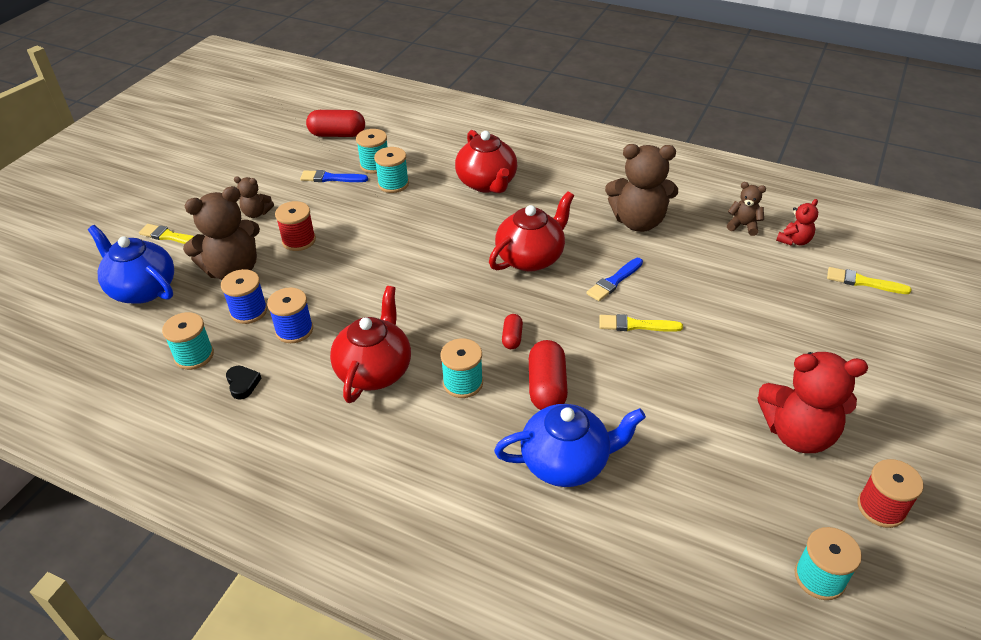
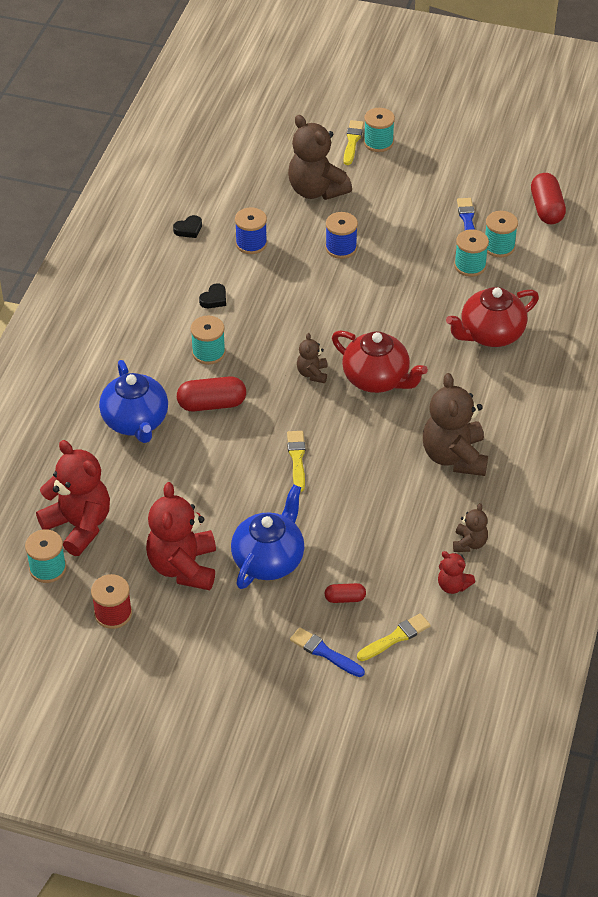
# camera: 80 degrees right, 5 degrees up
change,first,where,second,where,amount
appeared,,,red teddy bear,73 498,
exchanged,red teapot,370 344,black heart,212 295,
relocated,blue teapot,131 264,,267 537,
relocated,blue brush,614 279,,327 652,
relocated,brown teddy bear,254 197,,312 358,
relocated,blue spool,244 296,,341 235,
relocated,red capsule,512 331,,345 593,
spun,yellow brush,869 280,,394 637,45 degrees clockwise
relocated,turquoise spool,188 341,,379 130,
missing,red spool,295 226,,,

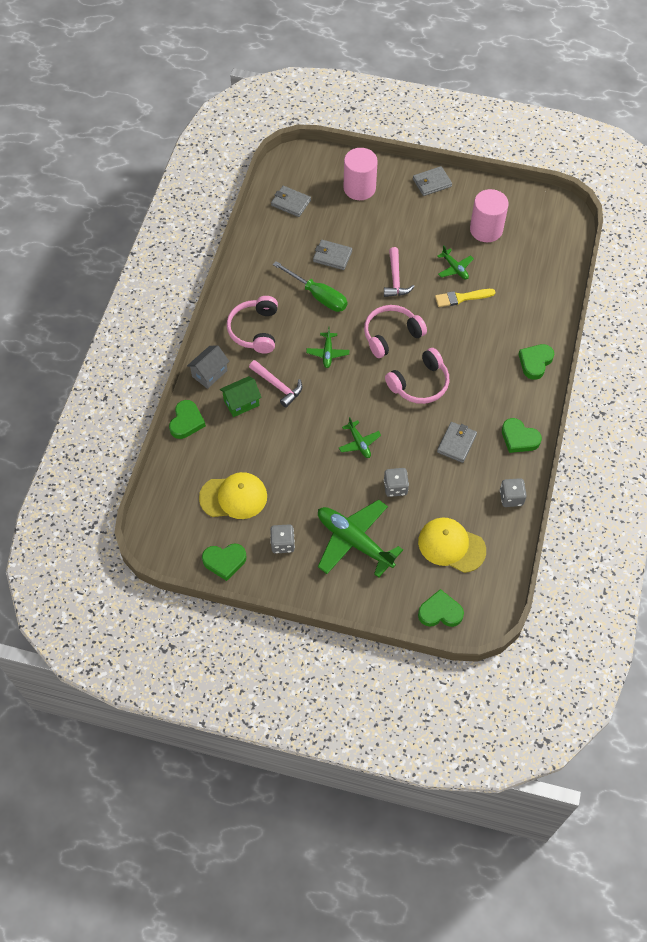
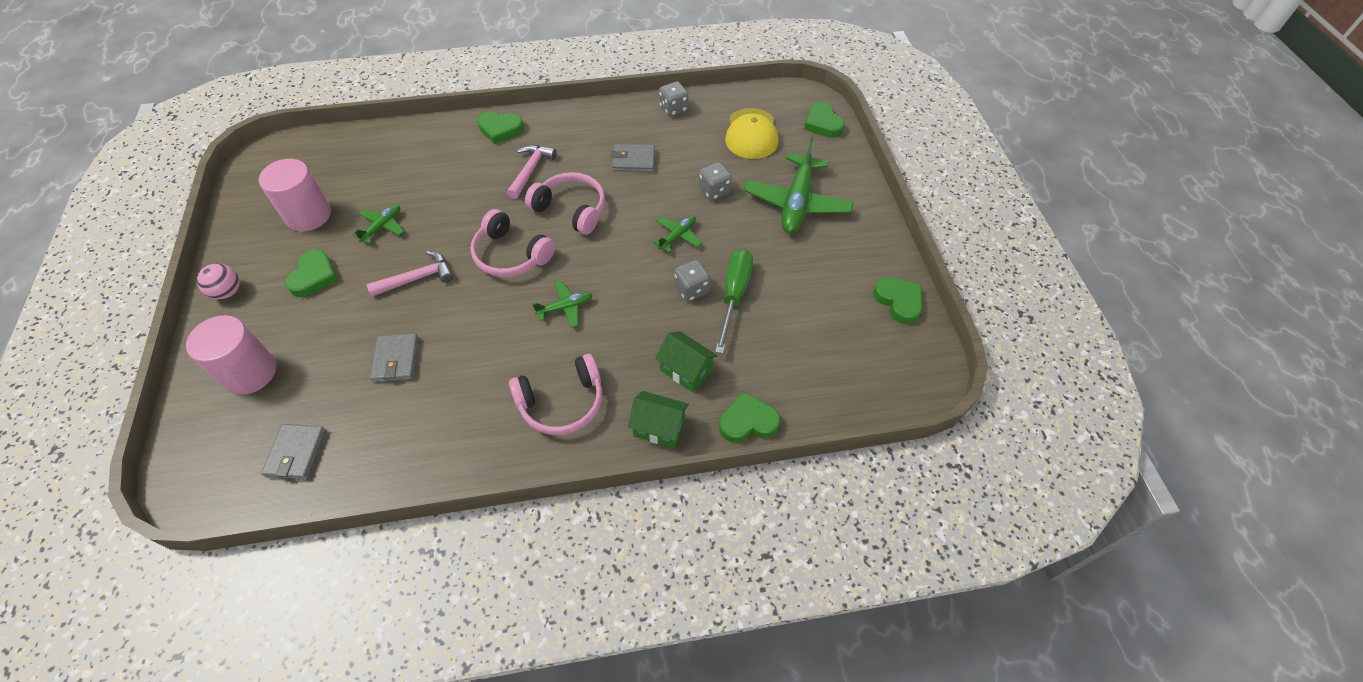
# camera: 115 degrees left, 5 degrees down
change,first,where,second,where,amount
exchanged,grey wallet,432 181,pink ball,218 281,
relocated,green heart,522 435,,311 273,
relocated,pink hammer,275 384,,532 172,
colour,grey house,208 367,green house,658 419,
relocated,grey dice,282 538,,692 281,
relocated,green screwdriver,310 286,,734 301,
missing,yellow cap,233 495,,,
missing,yellow brush,465 298,,,

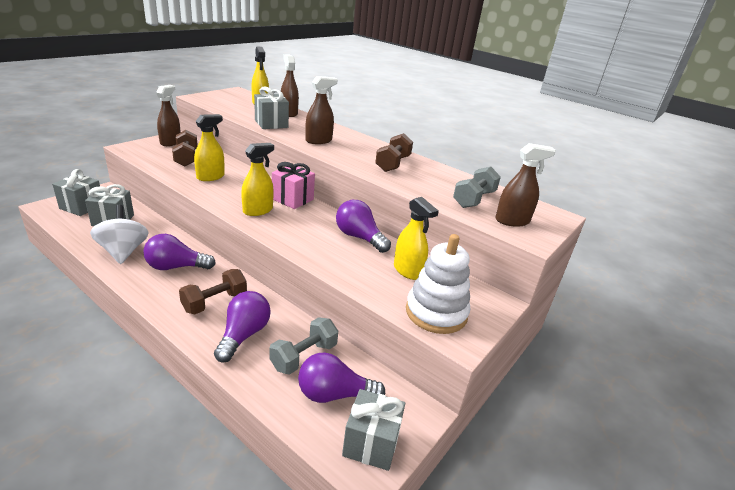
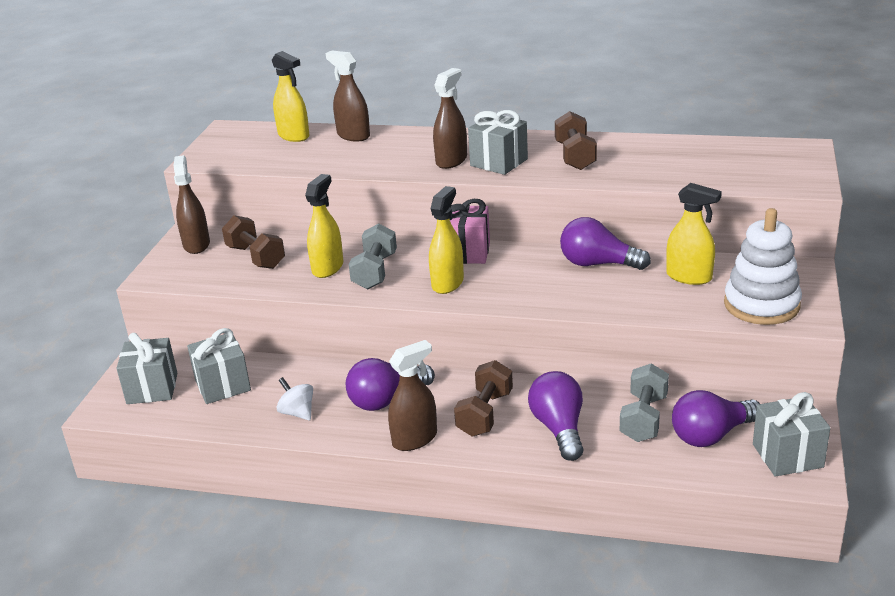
# camera: 20 degrees left, 0 degrees up
change,first,where,second,where,amount
size,white spinning top,119 234,,294 398,x0.56
relocated,grey dumbbell,477 187,,373 256,
relocated,brown spray bottle,525 185,,412 395,
relocated,grey gift,271 108,,498 142,

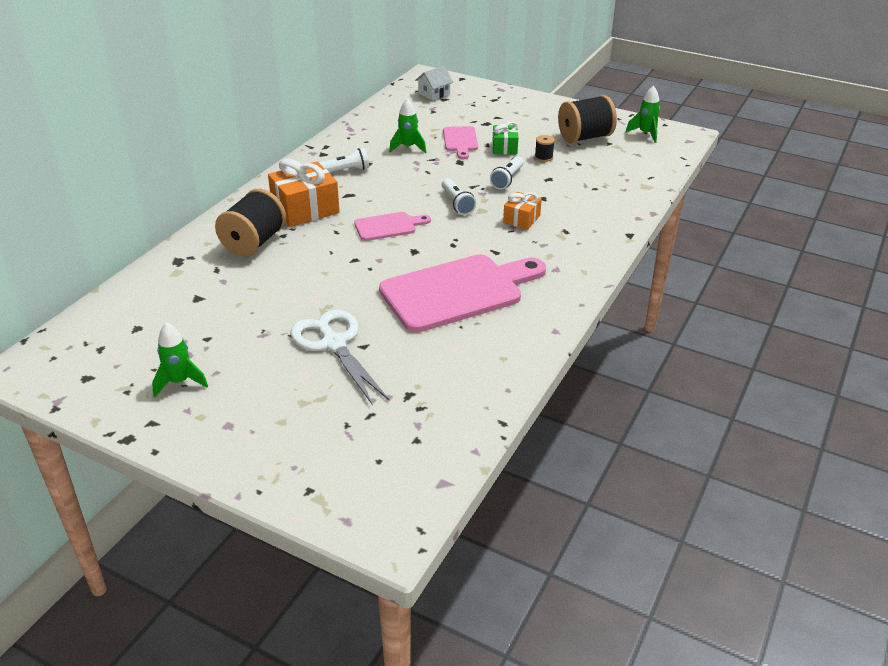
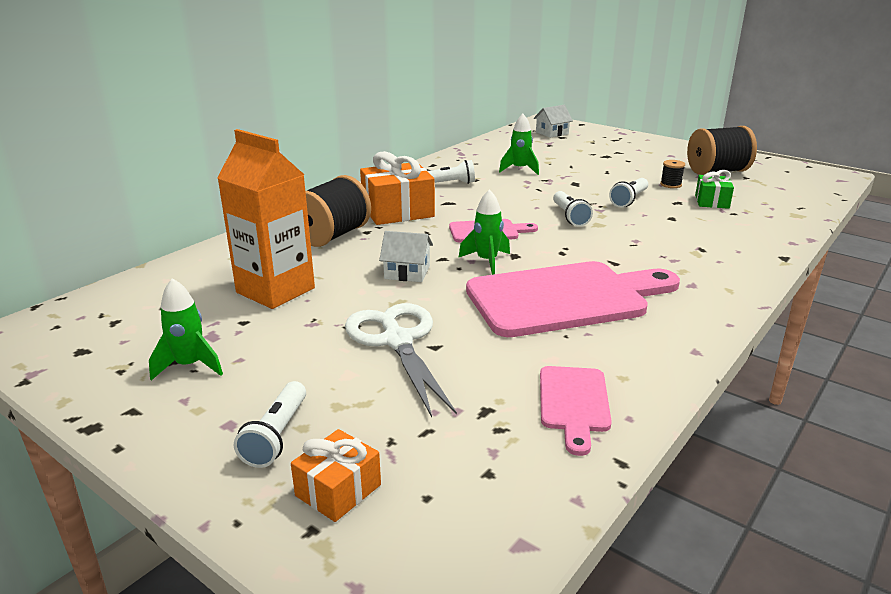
# camera: 10 degrees right, 10 degrees down
change,first,where,second,where,amount
appeared,,,orange carton,266 219,
appeared,,,white flashlight,270 424,
relocated,orange gift,522 211,,336 475,
appeared,,,white house,406 256,
relocated,green rocket,642 114,,484 232,
relocated,pink cutting board,460 142,,576 411,
relocated,green gift,505 137,,714 189,

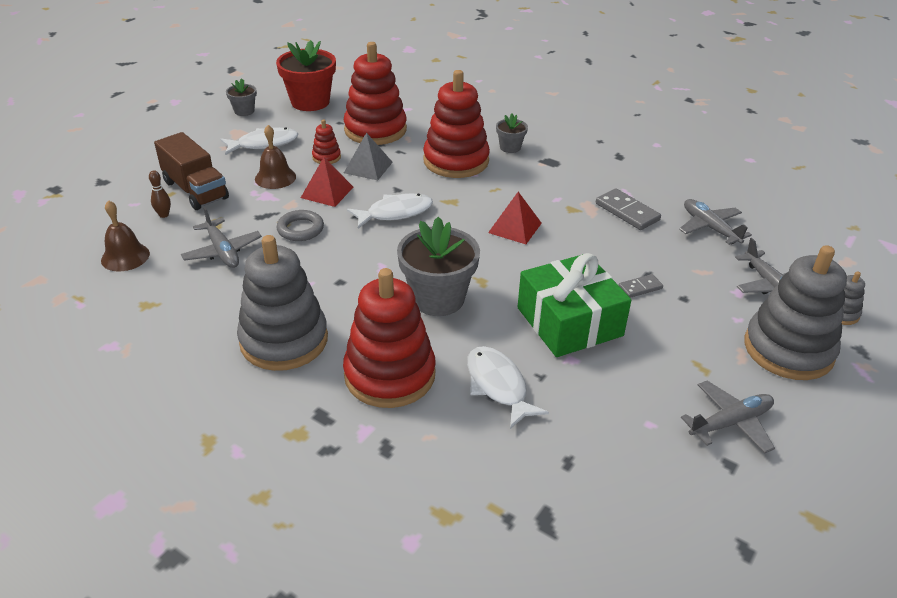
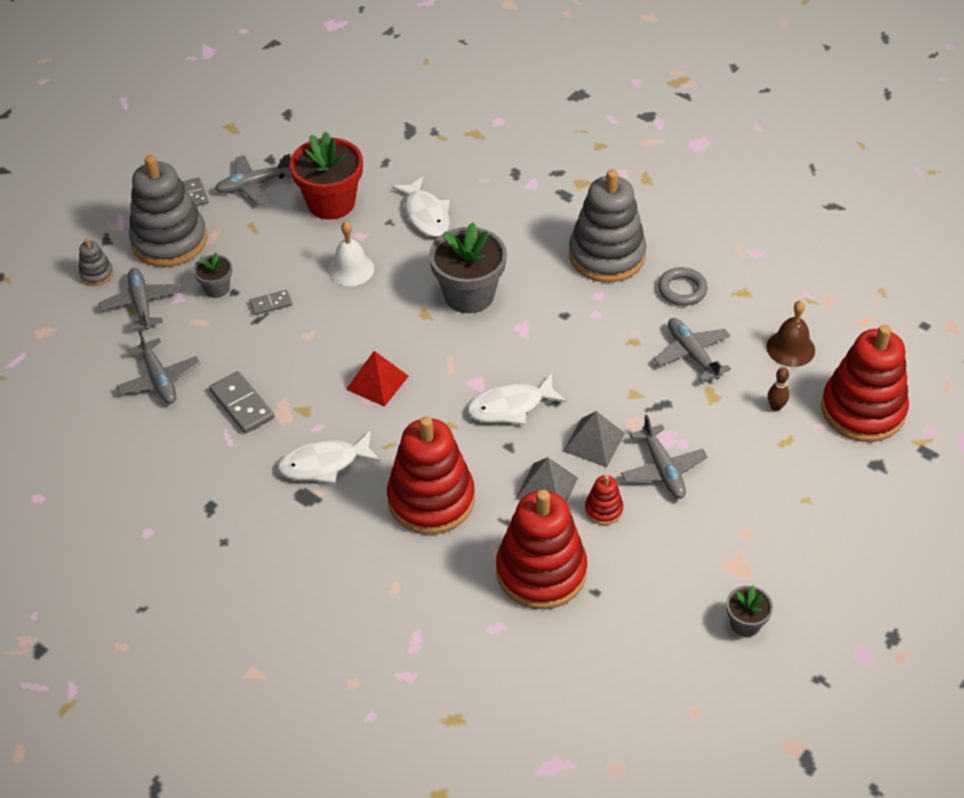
# camera: 175 degrees left, 10 degrees up
change,first,where,second,where,amount
appeared,,,grey domino,195 191,
relocated,grey flower pot,512 133,,212 275,
relocated,white fish,259 141,,329 457,
relocated,red flower pot,306 75,,326 176,
exchanged,green gift,574 305,white bell,351 253,
colour,red pyramid,327 182,grey pyramid,594 439,
exchanged,brown bell,275 157,grey plane,664 456,
relocated,grey ring,300 225,,683 286,
relocated,red stacking toy,389 338,,865 383,
missing,brown truck,191 171,,,

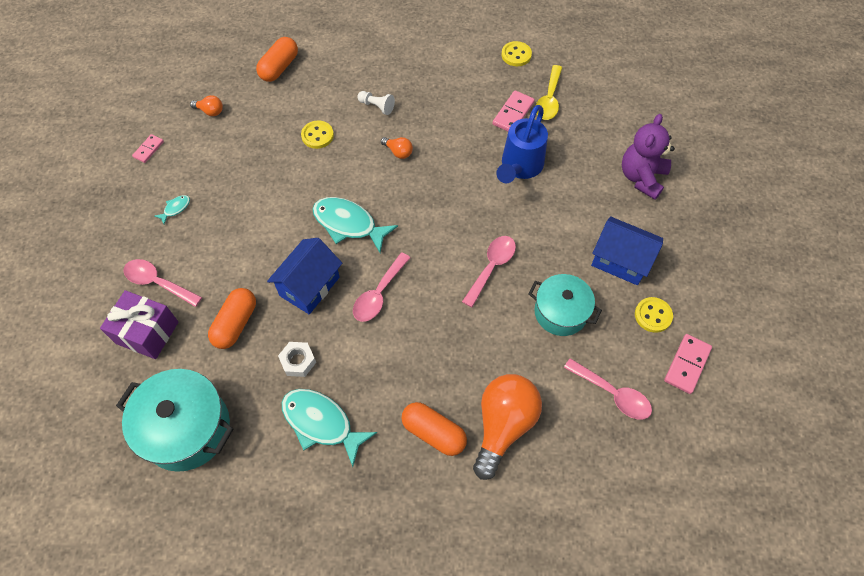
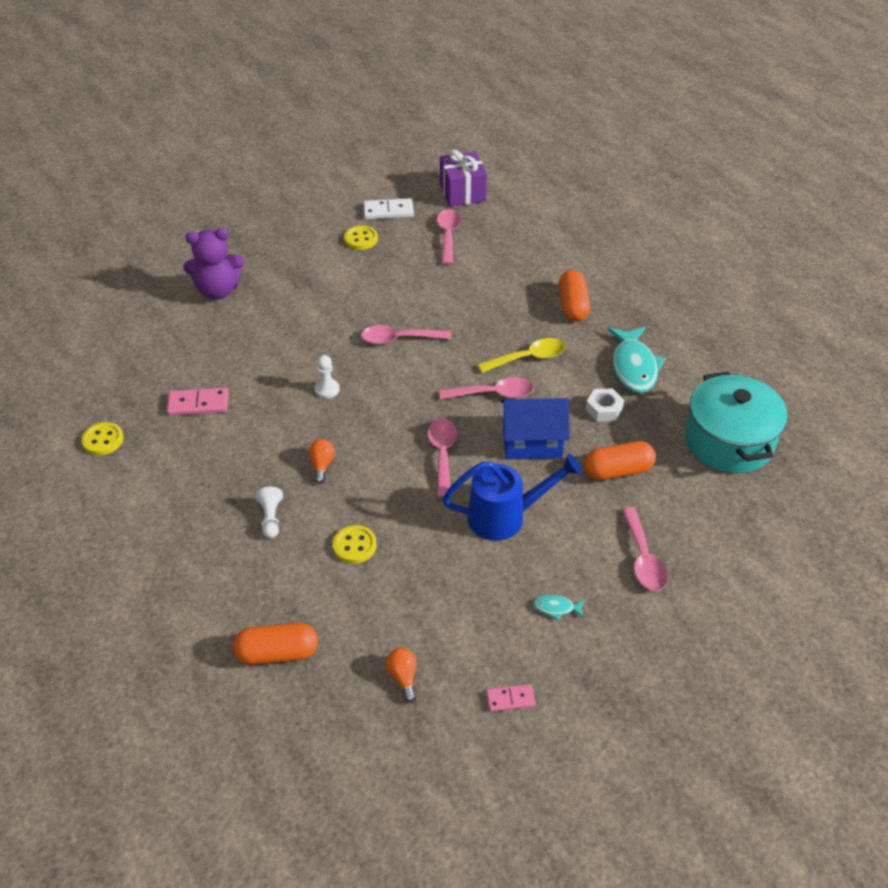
# camera: 125 degrees left, 15 degrees down
change,first,where,second,where,amount
appeared,,,white pawn,327 377,
colour,pink domino,688 364,white domino,388 208,
exchanged,turquoise fish,355 225,pink spoon,442 458,
relocated,purple gift,139 324,,463 178,
relocated,blue watering can,522 144,,512 497,
relocated,yellow spoon,549 92,,521 355,
missing,orange light bulb,507 427,,,
missing,turquoise pot,565 305,,,
missing,blue house,627 250,,,

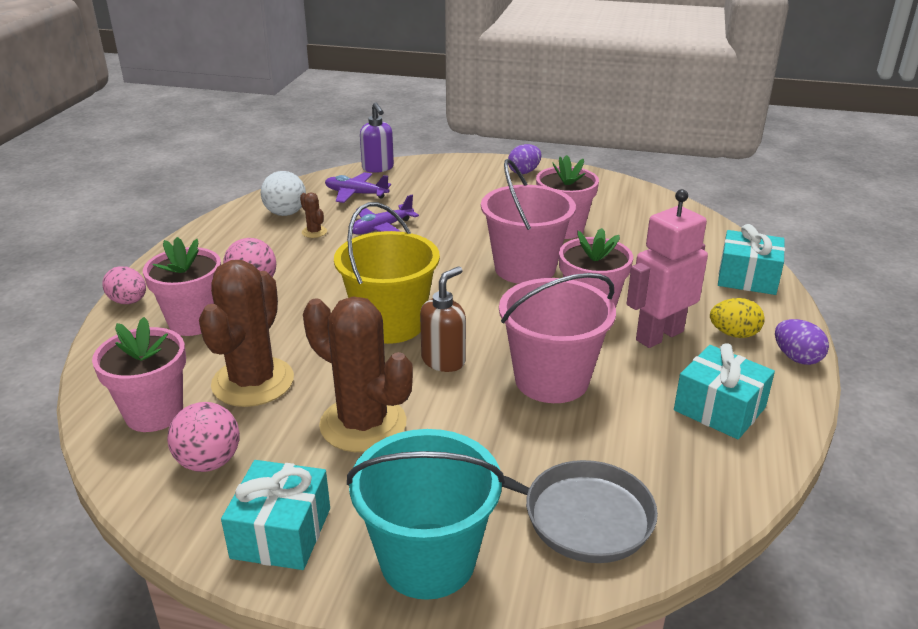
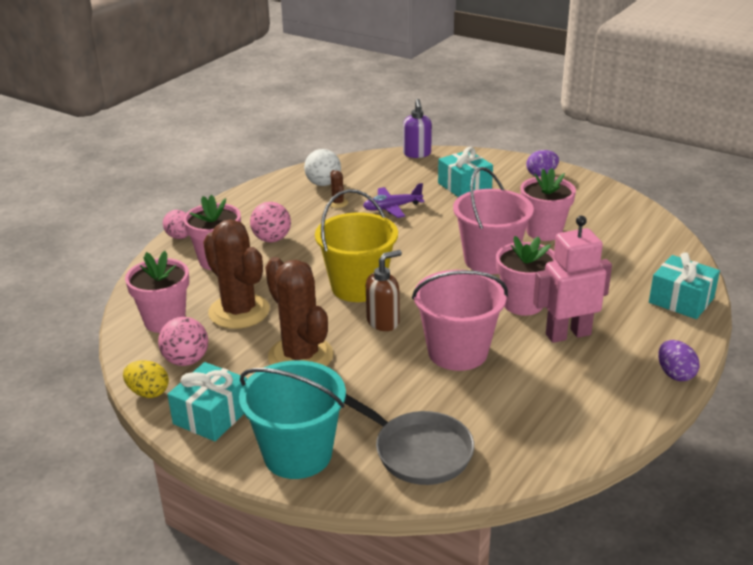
# camera: 20 degrees right, 0 degrees up
change,first,where,second,where,amount
relocated,yellow egg,737 318,,146 379,
spun,brown cactus,246 333,,236 274,75 degrees counterclockwise
relocated,turquoise gift,724 391,,465 172,
missing,purple plane,358 187,,,

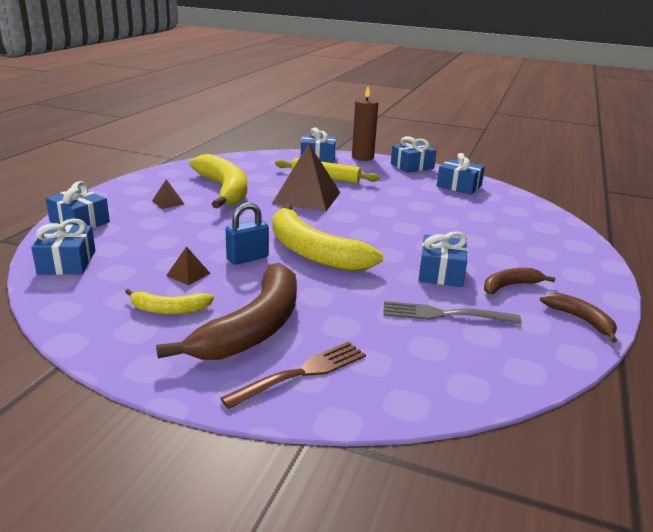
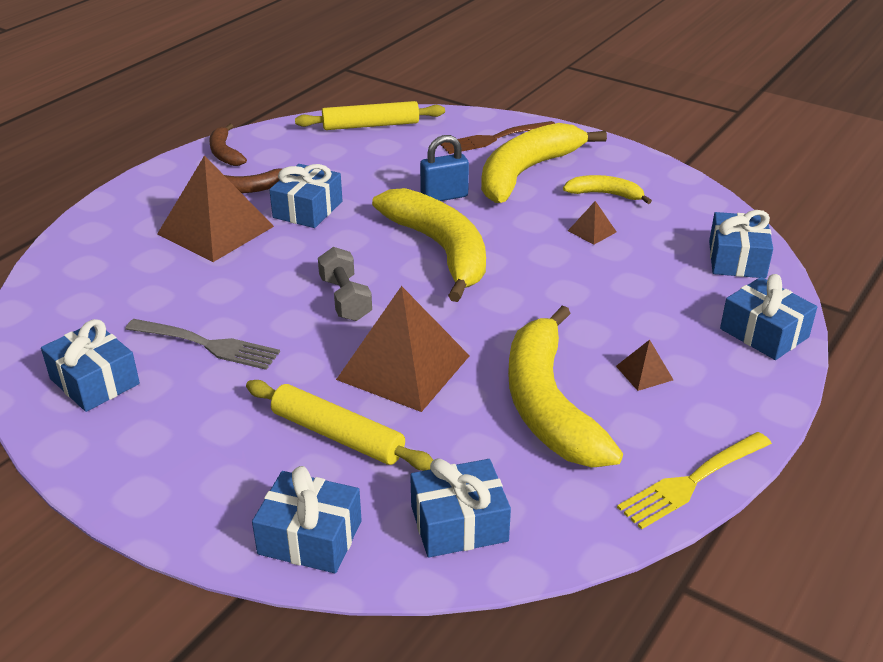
# camera: 165 degrees left, 10 degrees up
change,first,where,second,where,amount
relocated,grey fork,452 312,,202 344,
appeared,,,brown pyramid,215 208,
appeared,,,yellow rolling pin,370 115,
appeared,,,grey dumbbell,345 284,
relocated,blue gift,414 154,,460 508,
relocated,blue padlock,247 234,,444 168,
colour,brown banana,226 311,yellow banana,544 163,
appeared,,,yellow fork,694 481,
missing,brown candle,365 123,,,

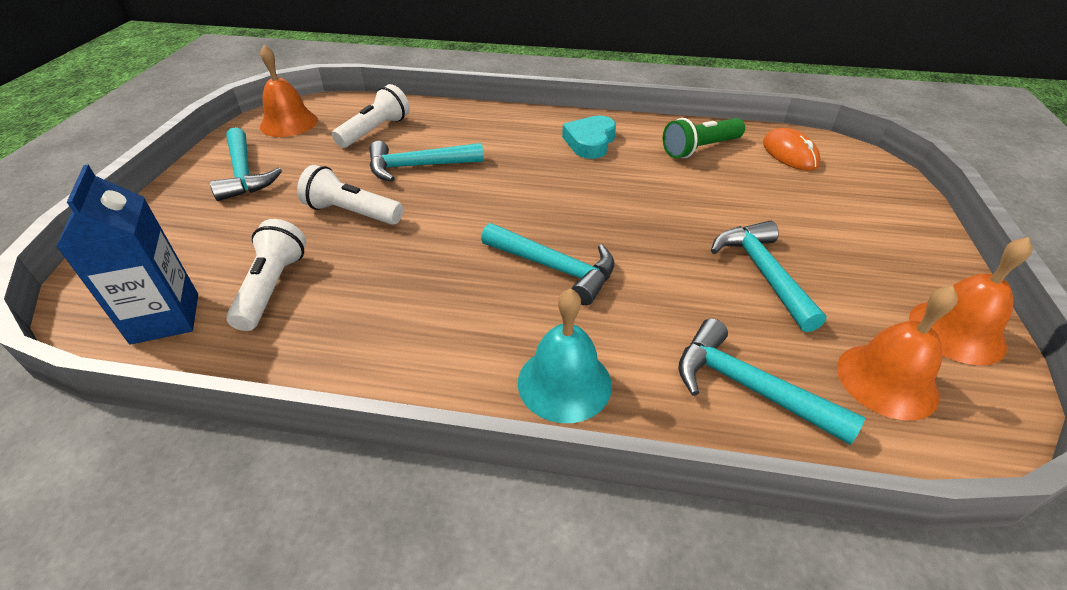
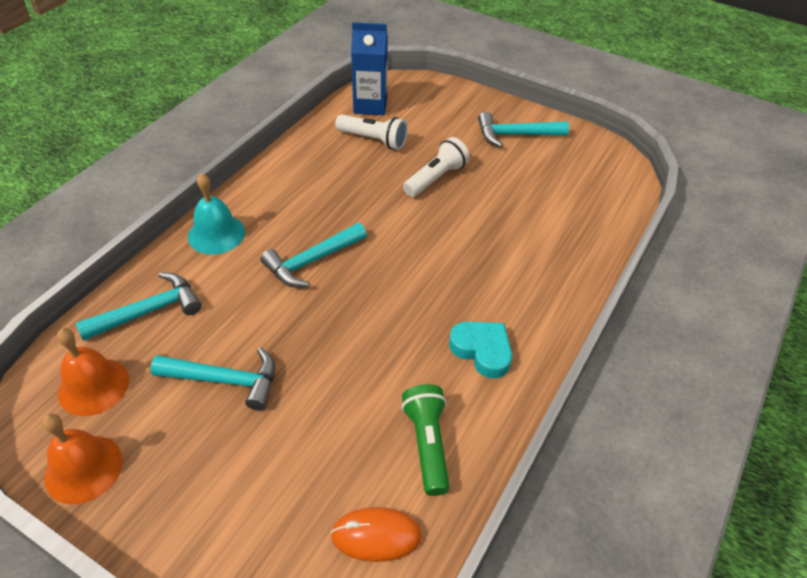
# camera: 110 degrees right, 5 degrees up
change,first,where,second,where,amount
missing,orange bell,289 91,,,
missing,white flashlight,371 116,,,
missing,turquoise hammer,426 161,,,

